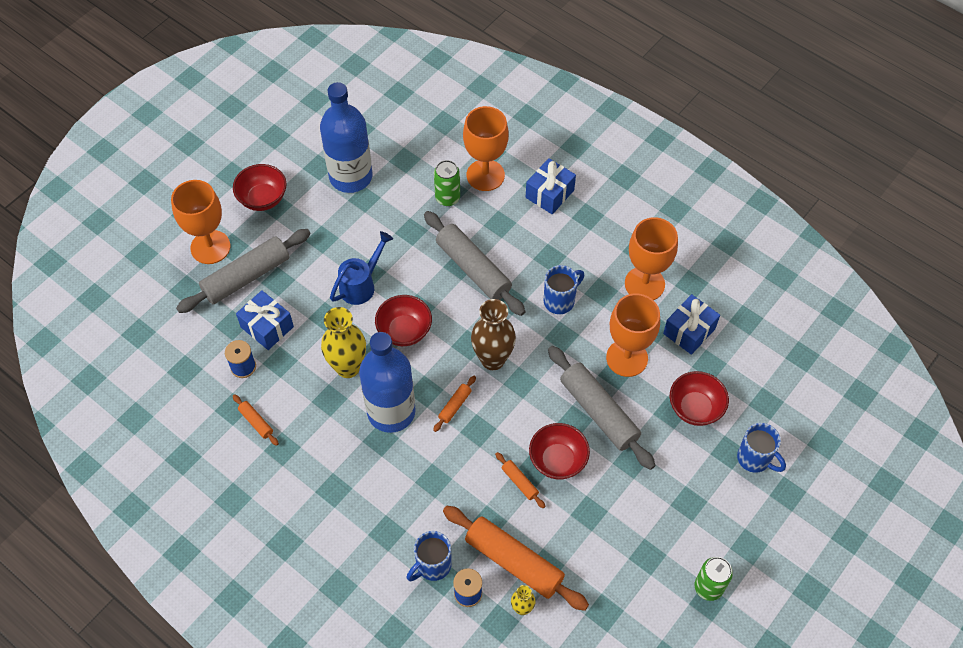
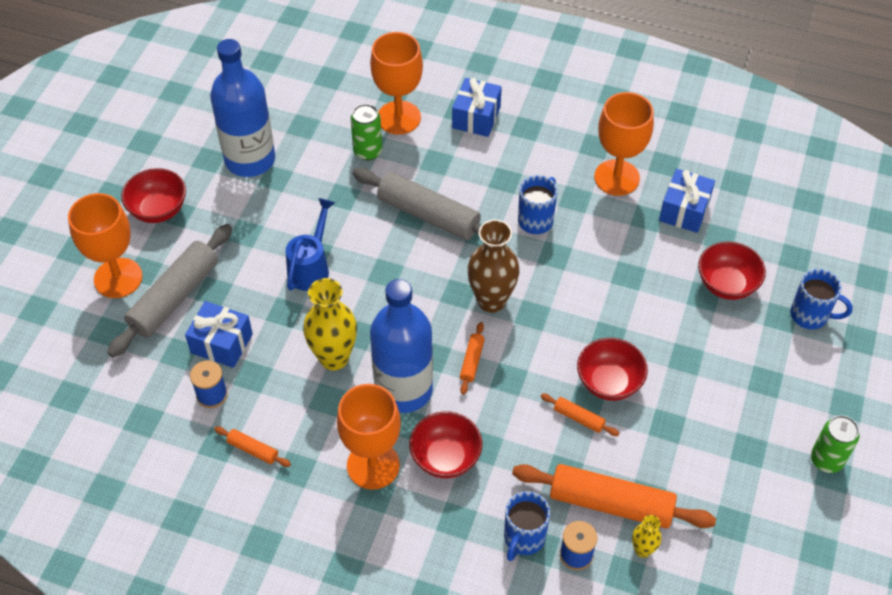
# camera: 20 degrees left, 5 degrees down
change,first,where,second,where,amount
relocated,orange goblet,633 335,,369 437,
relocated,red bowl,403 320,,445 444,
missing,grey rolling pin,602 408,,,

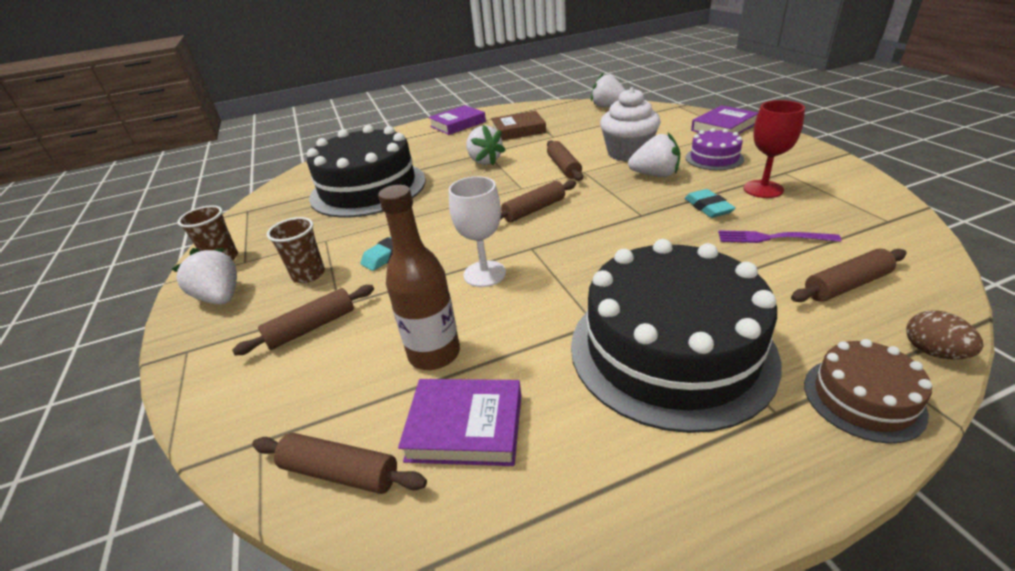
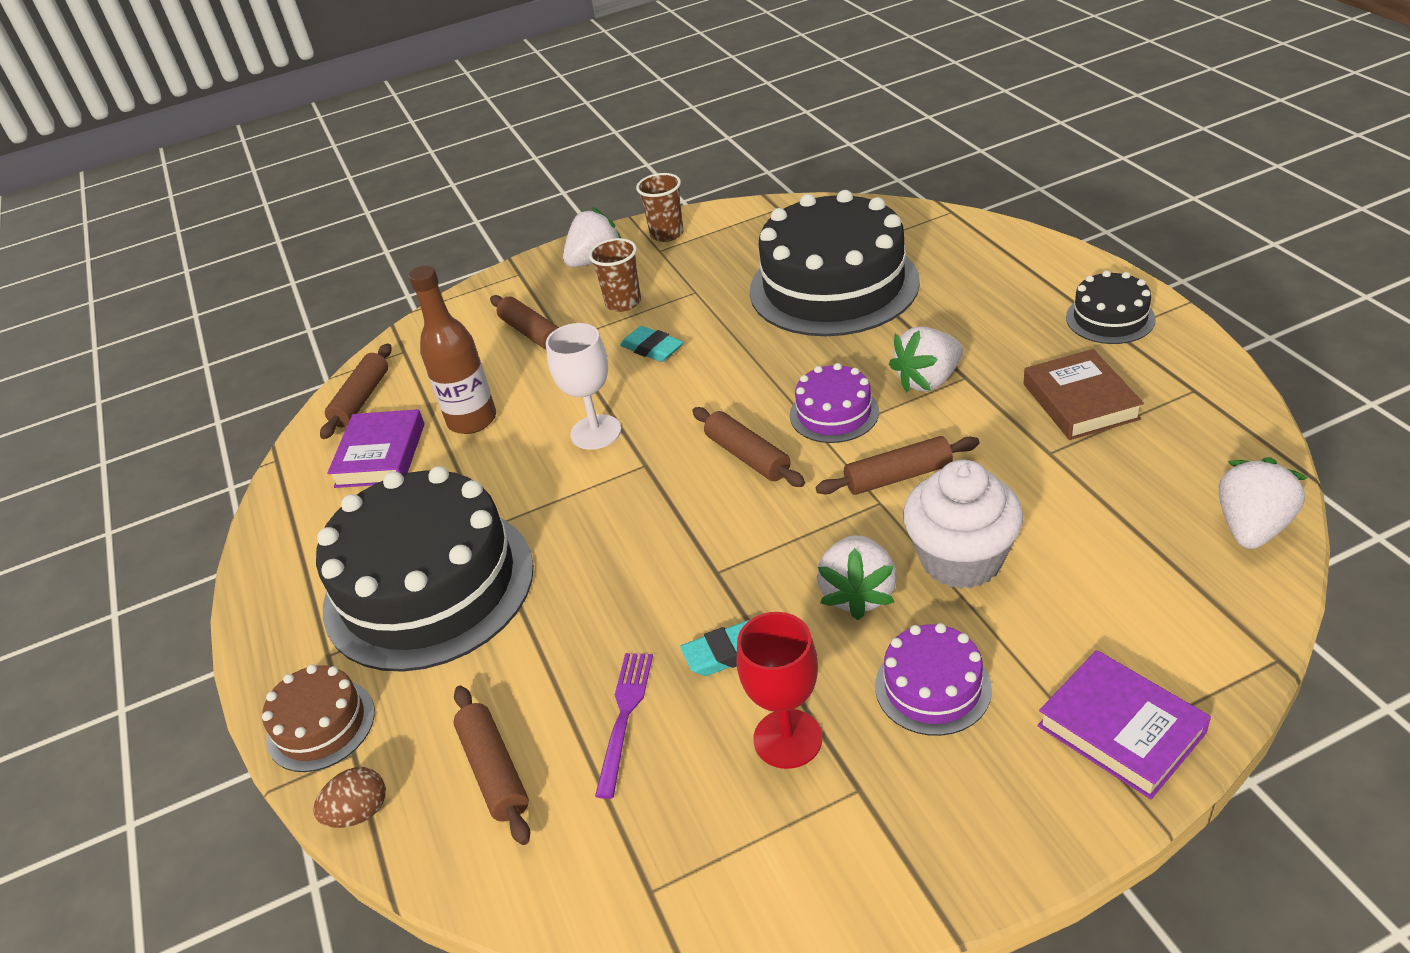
# camera: 90 degrees right, 5 degrees up
change,first,where,second,where,amount
appeared,,,purple cake,834 403,
exchanged,purple book,457 120,black cake,1111 307,

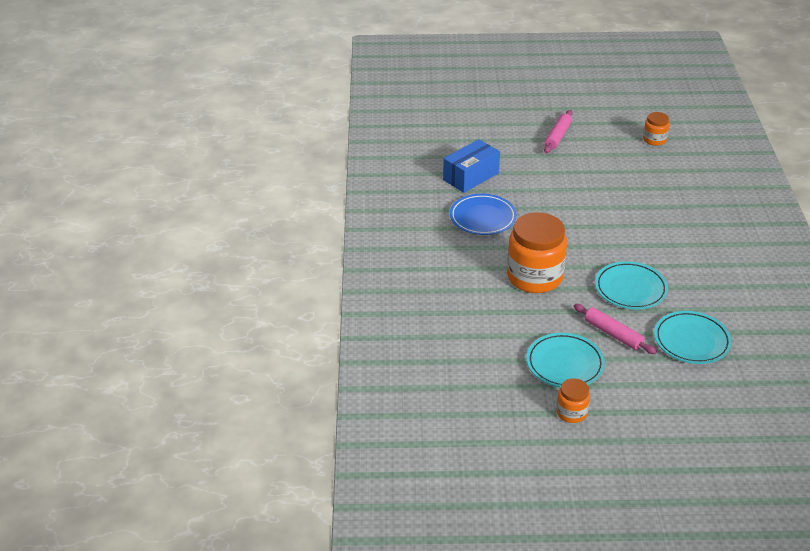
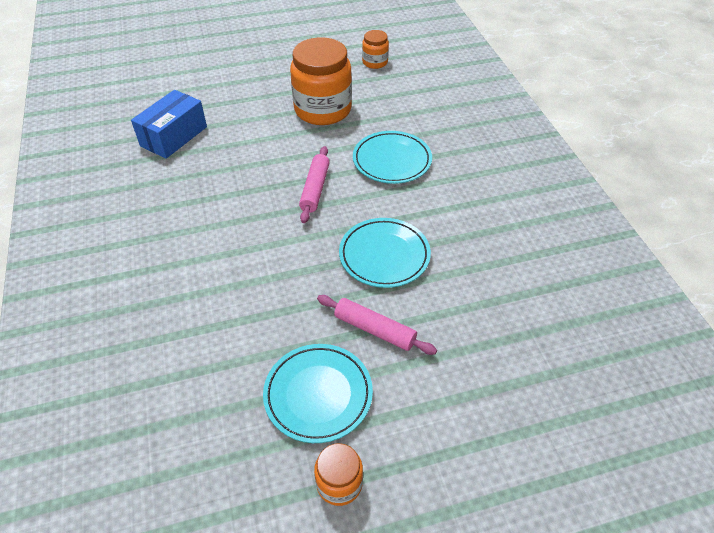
# camera: 15 degrees left, 10 degrees up
change,first,where,second,where,amount
relocated,orange jar,537 252,,321 81,
relocated,pink rolling pin,558 131,,314 184,
relocated,turquoise plate,693 337,,392 157,
missing,blue plate,483 214,,,

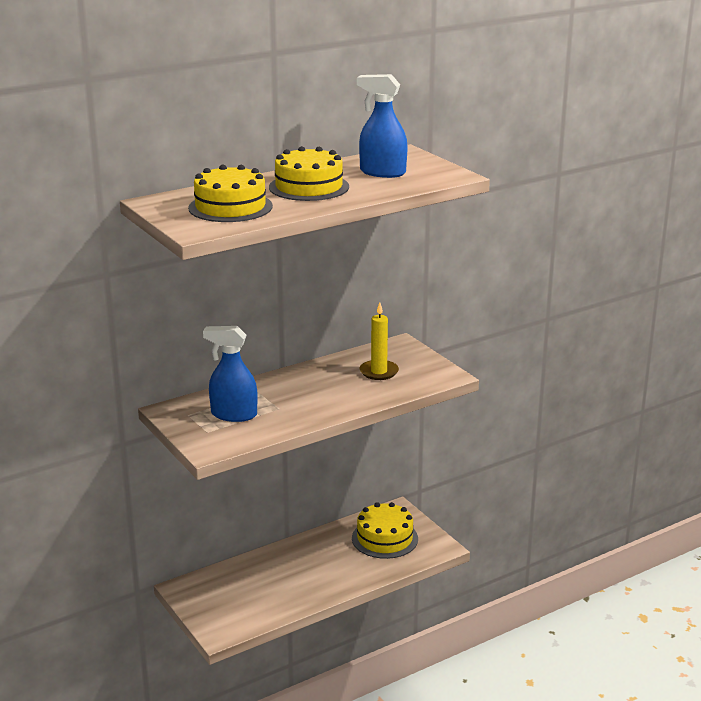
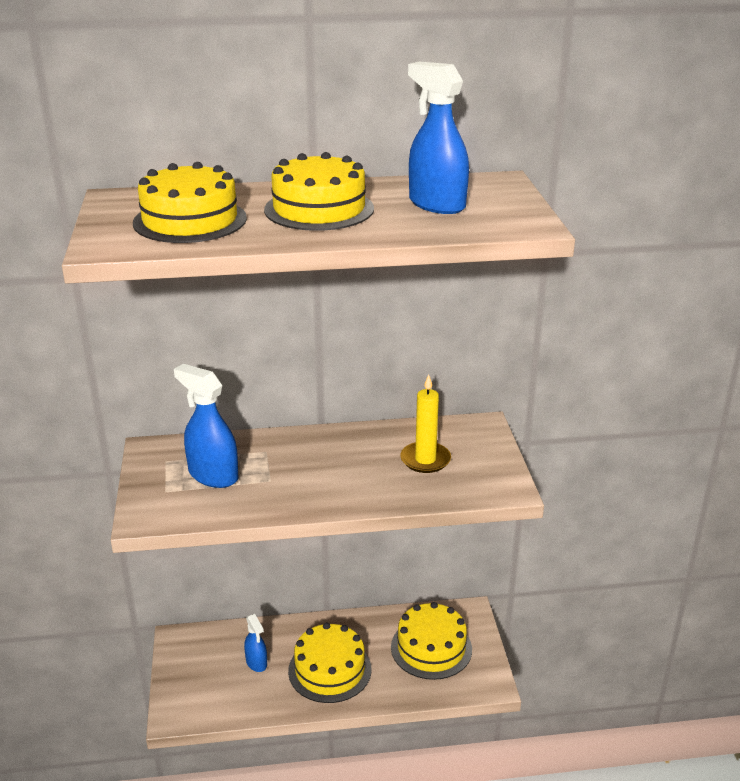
# camera: 25 degrees right, 5 degrees up
change,first,where,second,where,amount
appeared,,,blue spray bottle,255 643,
appeared,,,yellow cake,330 663,

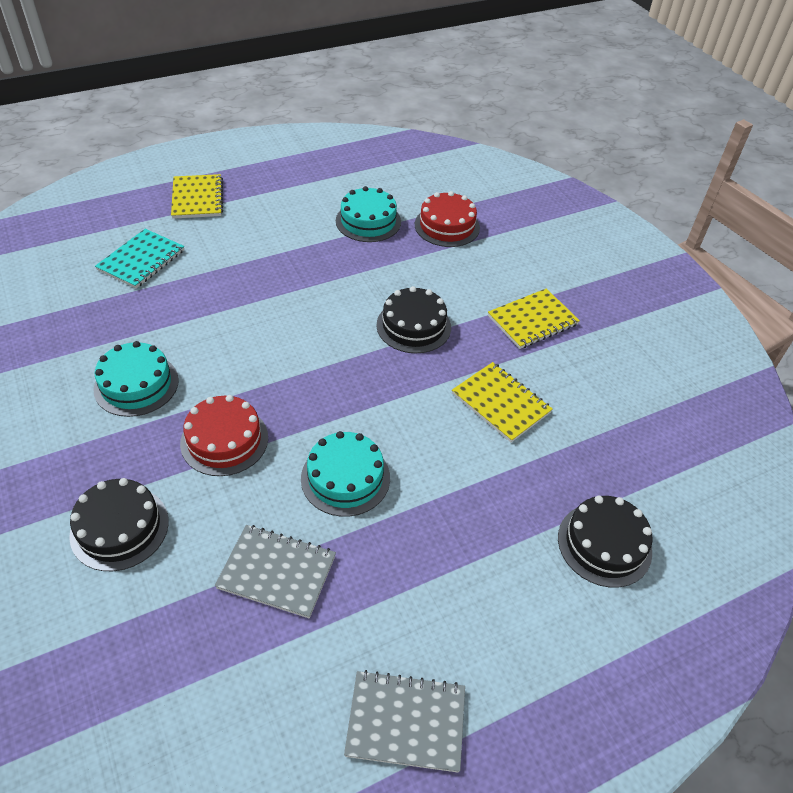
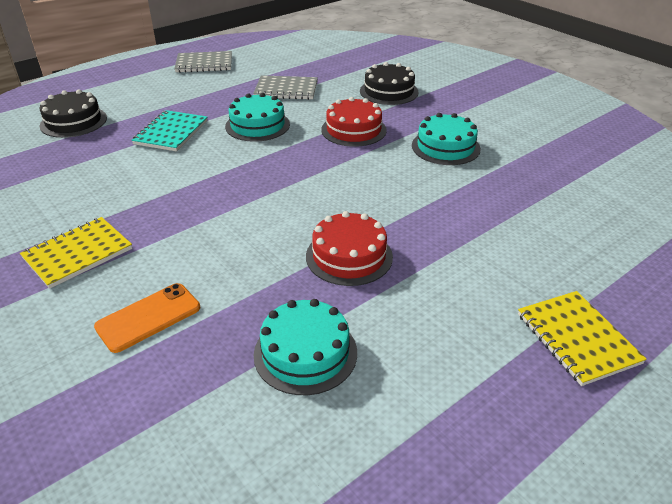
# camera: 170 degrees right, 10 degrees down
change,first,where,second,where,amount
appeared,,,orange phone,147 318,
relocated,turquoise notebook,139 259,,169 130,
relocated,red cake,447 219,,349 248,
missing,black cake,413 319,,,
missing,yellow notebook,502 402,,,

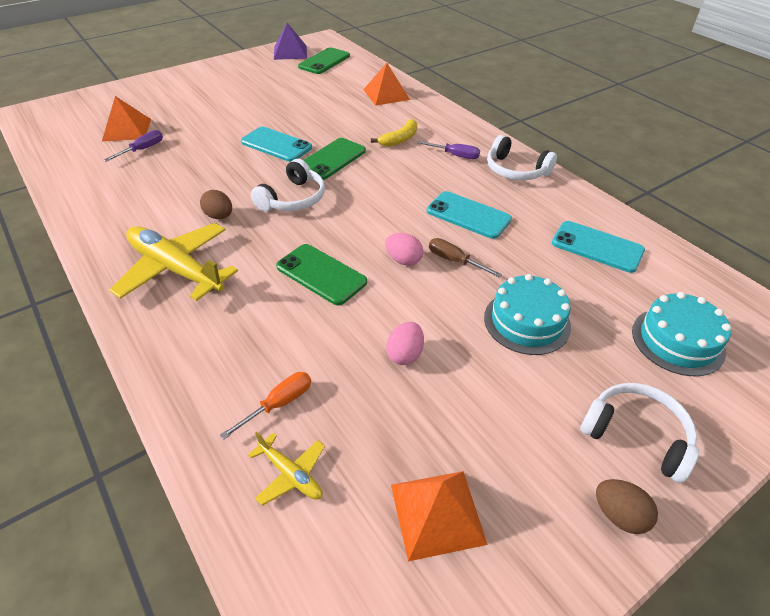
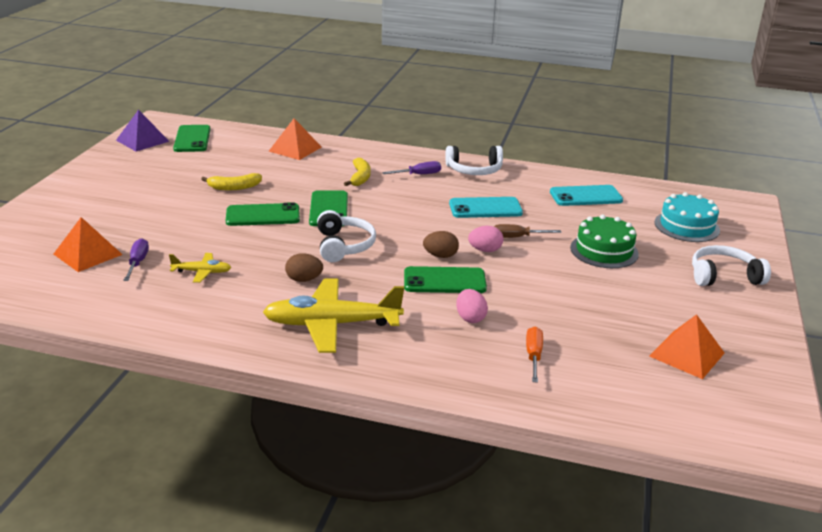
# camera: 40 degrees left, 15 degrees down
change,first,where,second,where,amount
relocated,yellow plane,286 469,,200 268,
appeared,,,yellow banana,231 181,
colour,turquoise phone,276 144,green phone,263 214,
relocated,brown egg,627 506,,441 244,
relocated,pink egg,405 343,,472 306,
colour,turquoise cake,527 314,green cake,604 241,

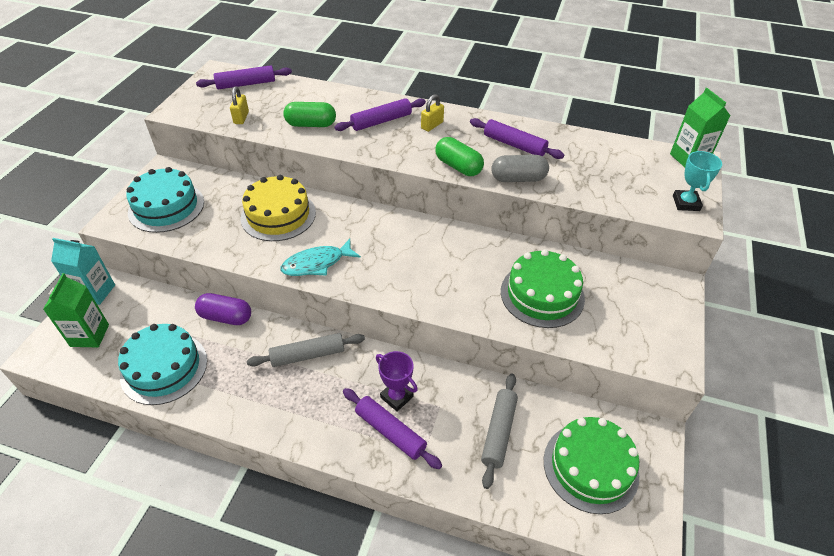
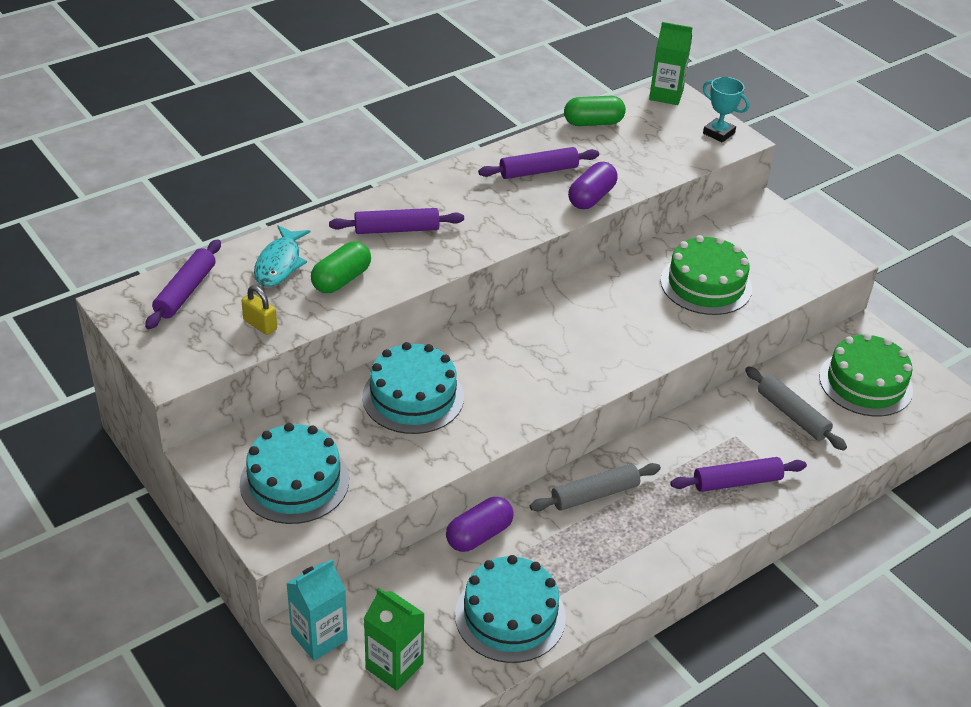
# camera: 55 degrees left, 5 degrees down
change,first,where,second,where,amount
relocated,turquoise fish,320 257,,282 256,
spun,purple rolling pin,380 114,,396 221,75 degrees clockwise
colour,yellow cake,278 208,turquoise cake,413 388,
spun,grey rolling pin,306 350,,595 487,45 degrees clockwise
relocated,green capsule,459 156,,595 111,
colour,grey capsule,520 168,purple capsule,592 185,
missing,purple trophy,397 381,,,
missing,yellow padlock,432 113,,,

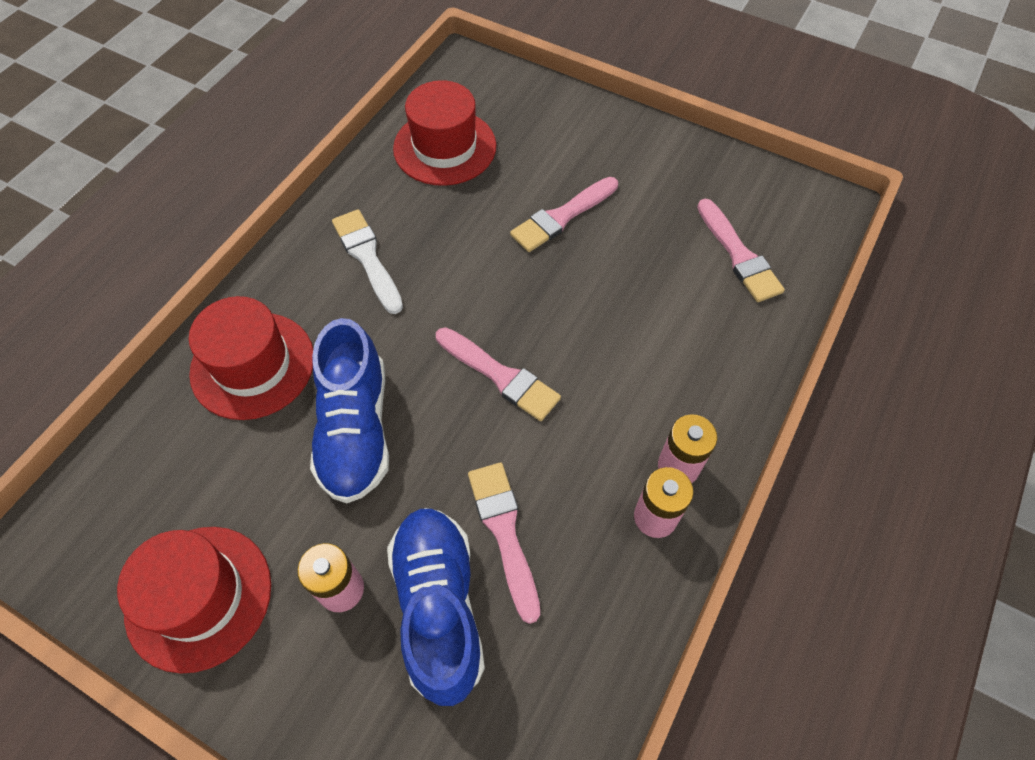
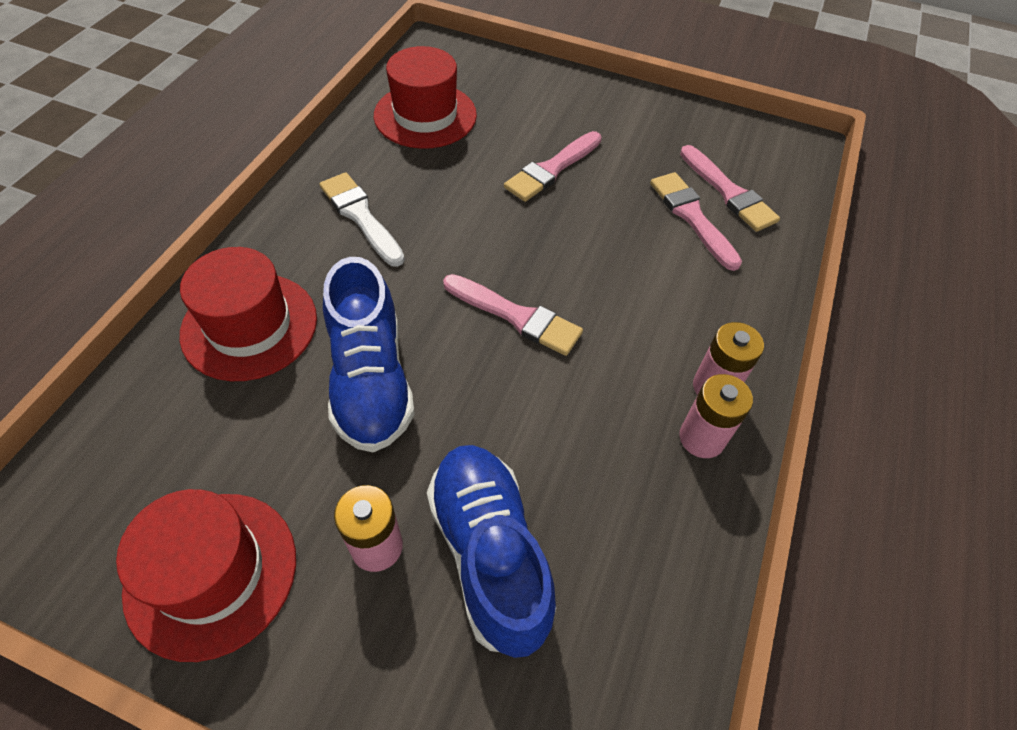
# camera: 10 degrees left, 5 degrees down
change,first,where,second,where,amount
relocated,pink brush,504 543,,696 221,

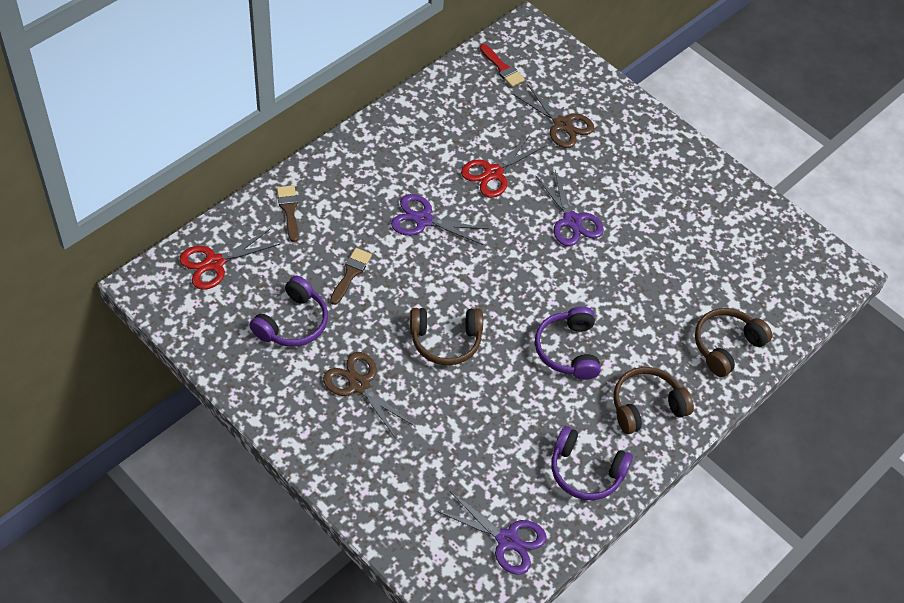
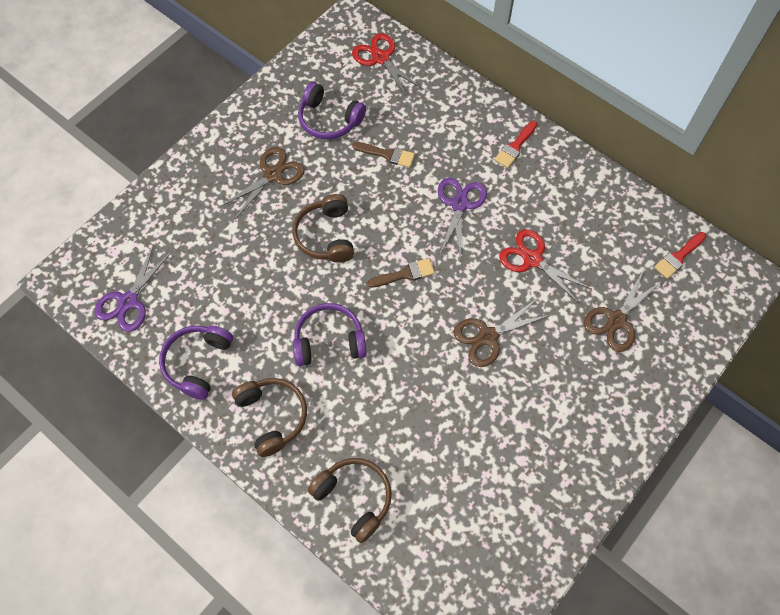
# camera: 90 degrees right, 10 degrees up
change,first,where,second,where,amount
relocated,brown brush,287 213,,401 273,
colour,purple scissors,570 208,brown scissors,501 332,
appeared,,,red brush,515 144,

